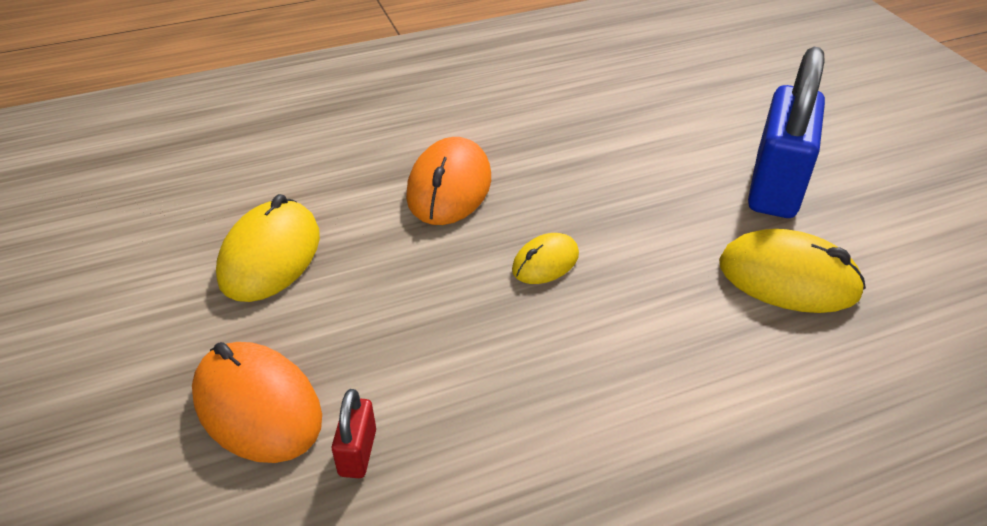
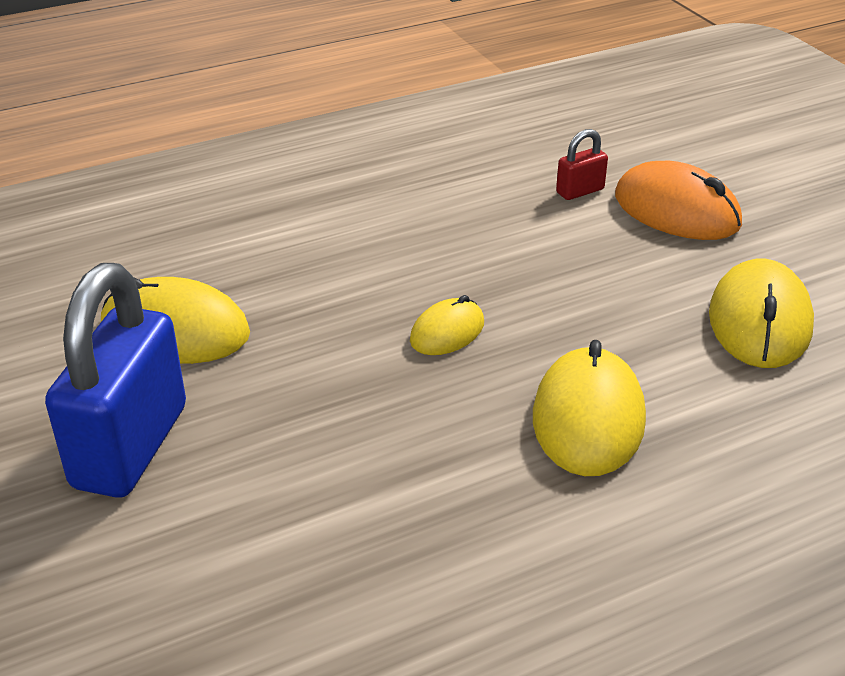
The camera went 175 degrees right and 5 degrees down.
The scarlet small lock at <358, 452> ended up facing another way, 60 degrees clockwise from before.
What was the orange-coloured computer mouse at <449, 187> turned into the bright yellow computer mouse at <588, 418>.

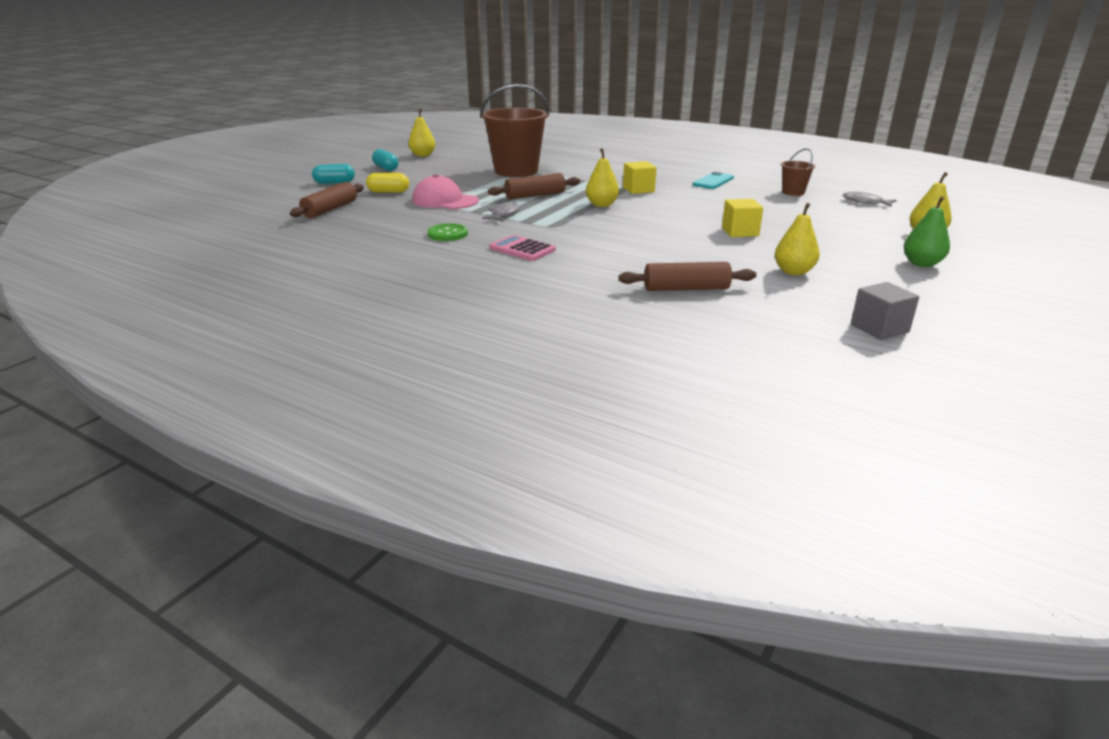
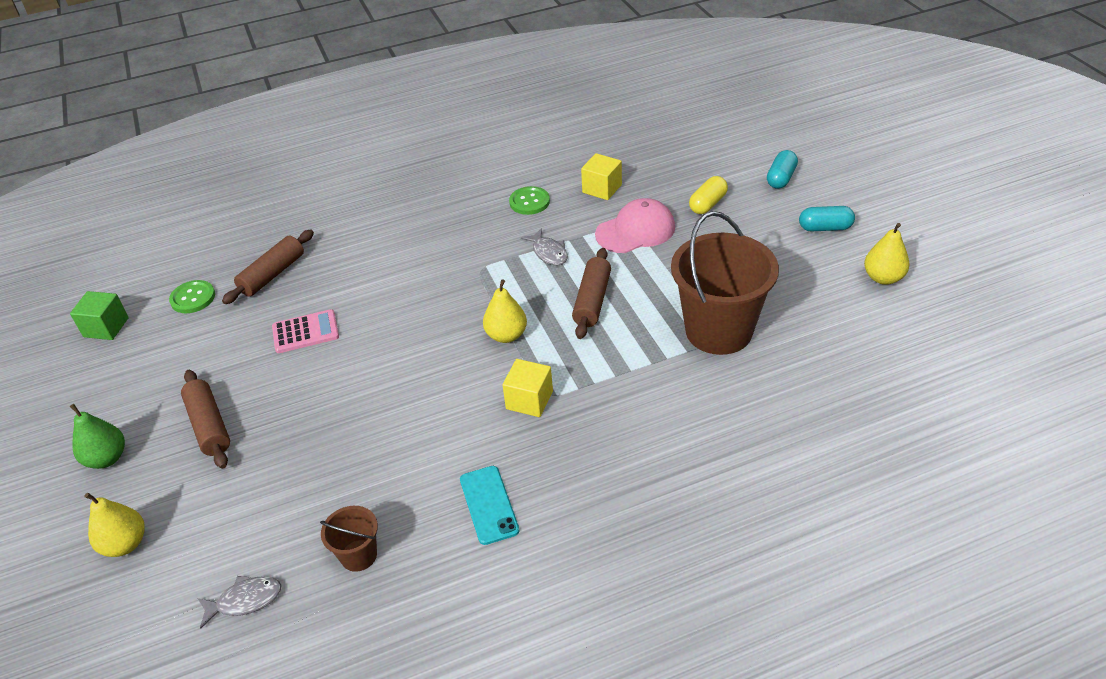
The camera went 130 degrees right and 15 degrees up.
The dark brown dough roller ended up elsewhere, having gone from <330, 209> to <209, 425>.
The pink adding machine ended up elsewhere, having gone from <522, 249> to <305, 332>.
The bright yellow block ended up elsewhere, having gone from <740, 232> to <602, 189>.
The second view lost the bright yellow toy pear at <793, 272>.
What was the grey block at <879, 328> turned into the leaf-green block at <106, 327>.
The second view gained the leaf-green button at <193, 298>.

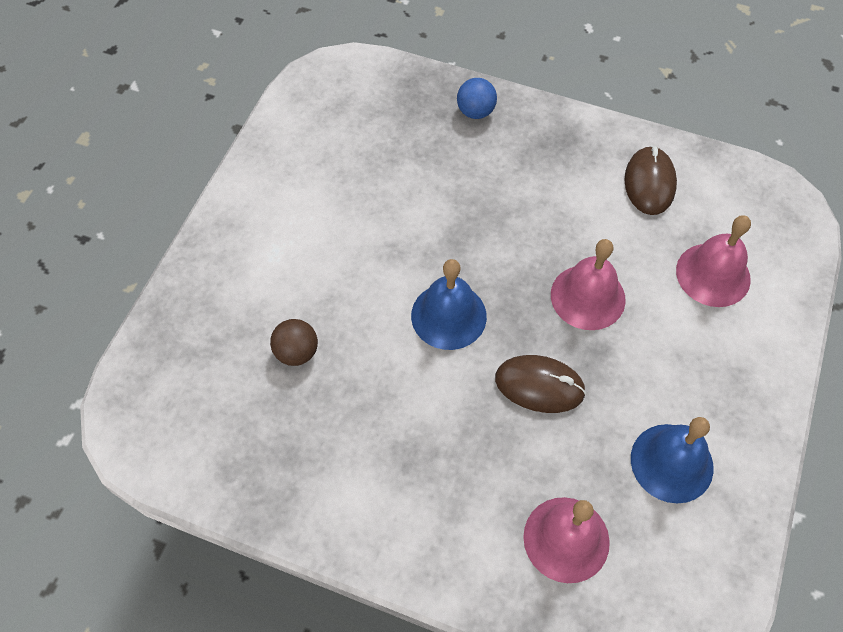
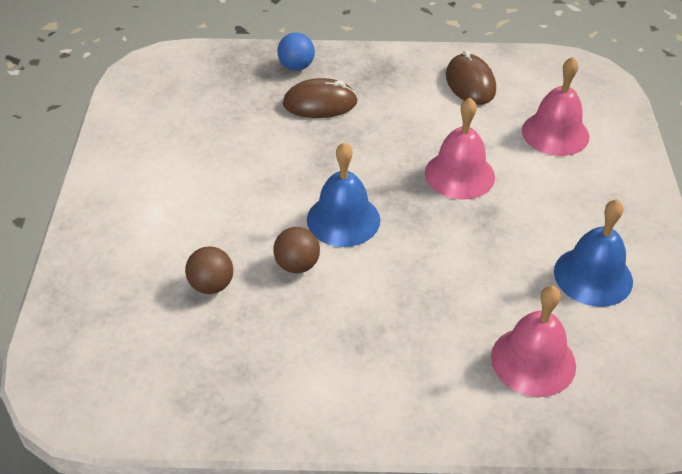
The camera went 20 degrees left and 15 degrees down.
The dark brown computer mouse ended up elsewhere, having gone from <539, 386> to <320, 103>.
The second view gained the dark brown sphere at <297, 265>.

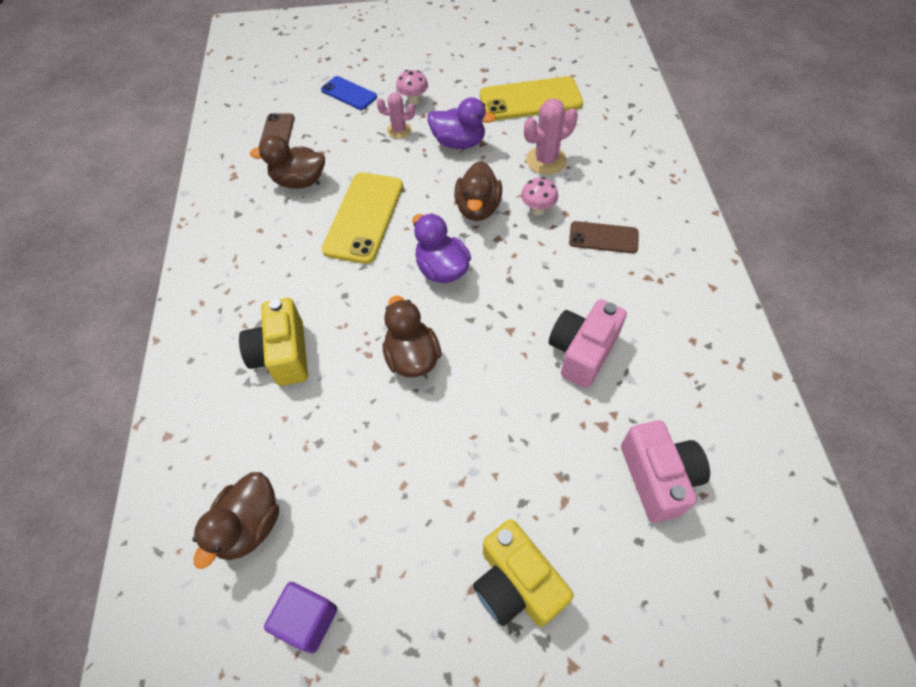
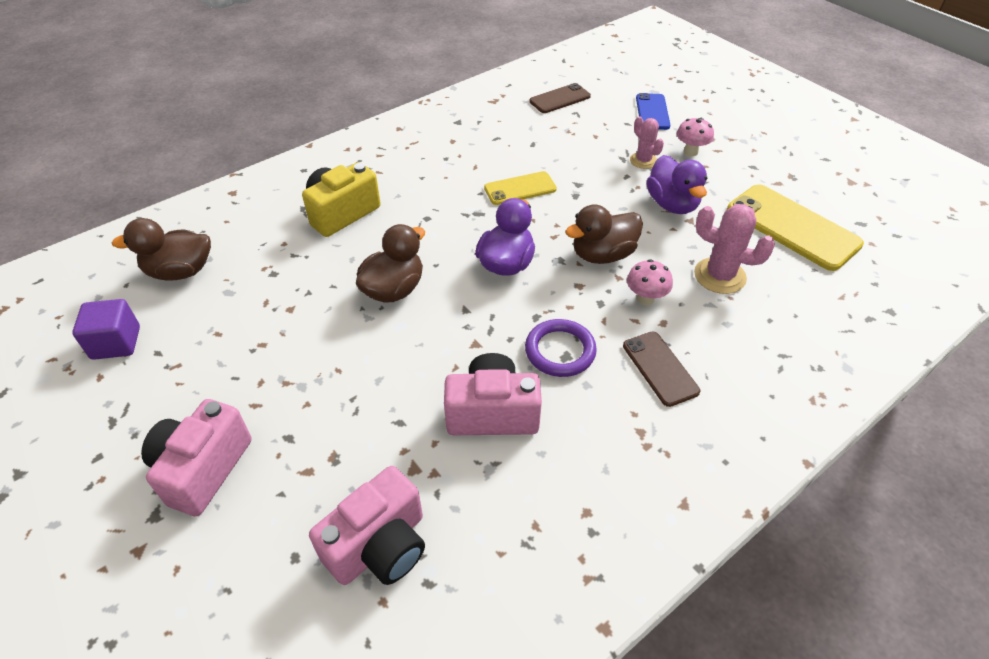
The camera went 55 degrees right and 10 degrees down.
The second view lost the dark brown toy duck at <299, 181>.
The size of the bright yellow phone at <364, 217> changed by a factor of 0.58.
What was the bright yellow compact camera at <516, 584> turned into the pink compact camera at <202, 469>.
The second view gained the violet ring at <560, 351>.

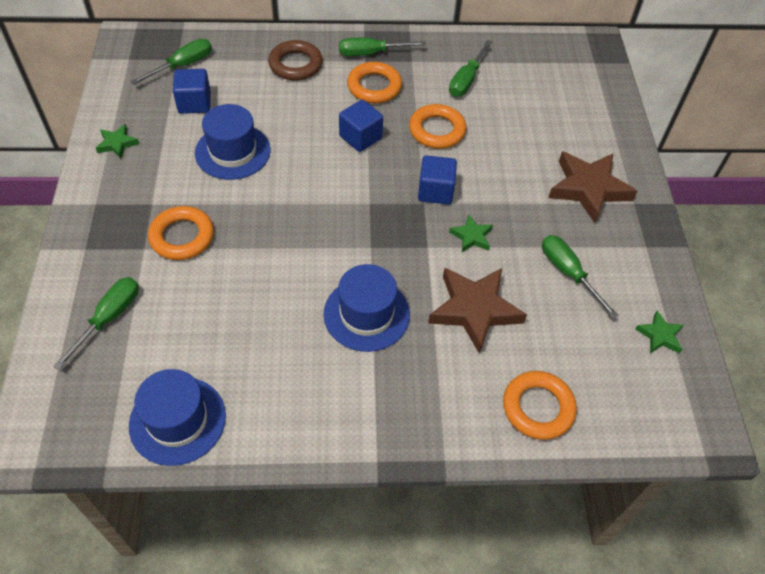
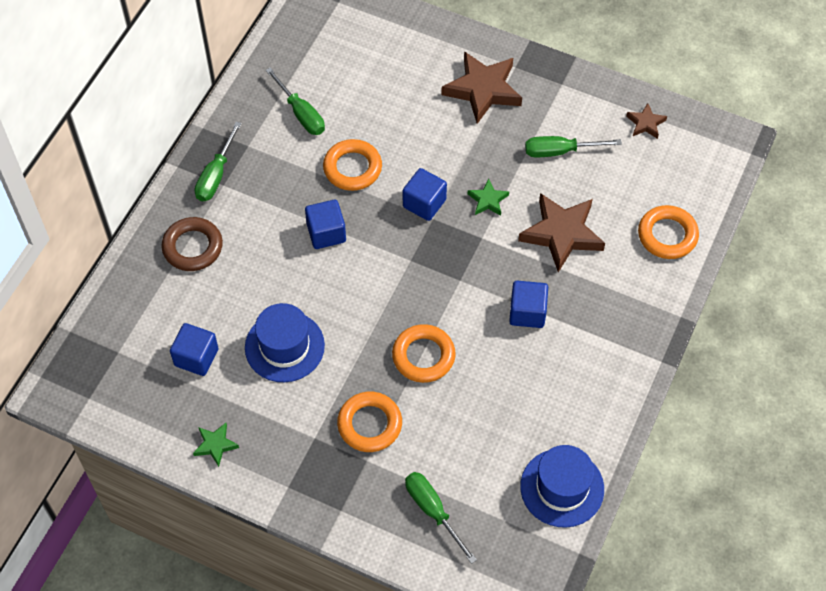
The camera went 60 degrees left and 5 degrees up.
The second view lost the leaf-green hand screwdriver at <183, 65>.
Where the royal blue hat stood at <366, 314>, the royal blue block came to stand at <527, 312>.
The orange-coloured ring ended up elsewhere, having gone from <374, 87> to <423, 356>.
What was the leaf-green star at <660, 335> turned into the dark brown star at <645, 123>.

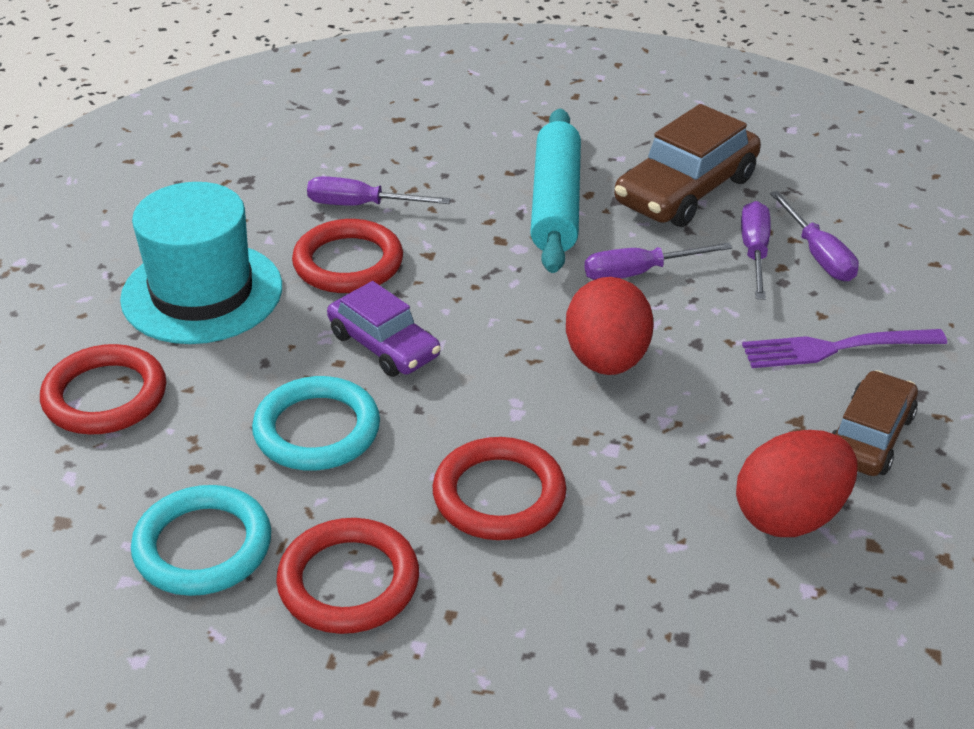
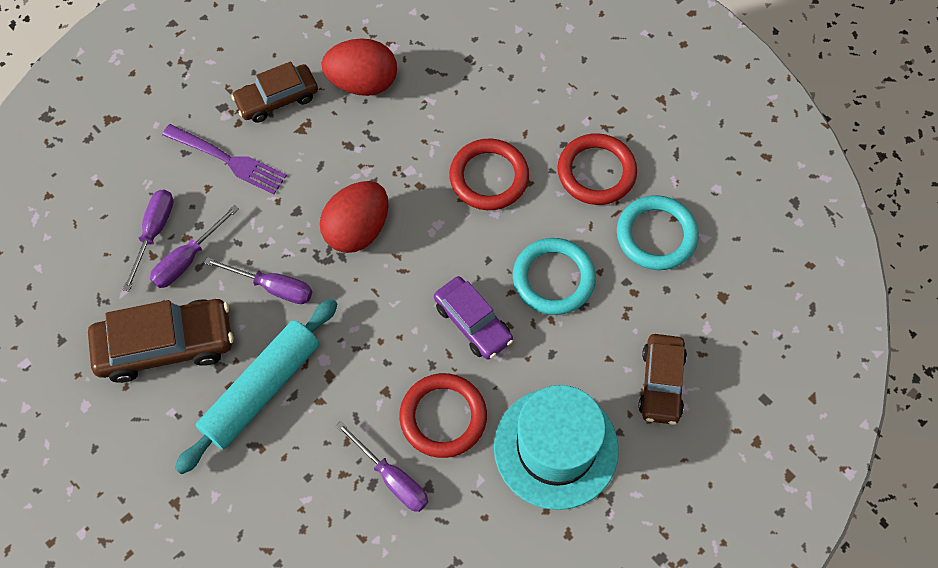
The camera went 145 degrees left and 25 degrees up.
Where the scarlet ring stood at <105, 396>, the dark brown car came to stand at <661, 383>.
The violet car at <384, 345> ended up facing another way, 150 degrees clockwise from before.

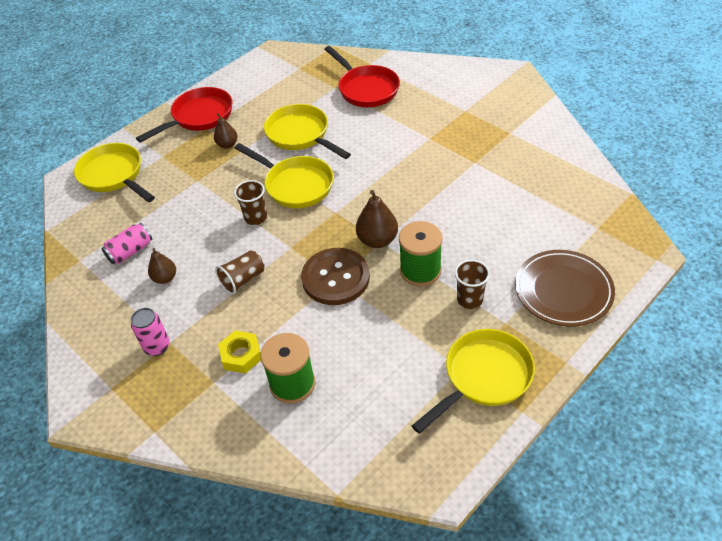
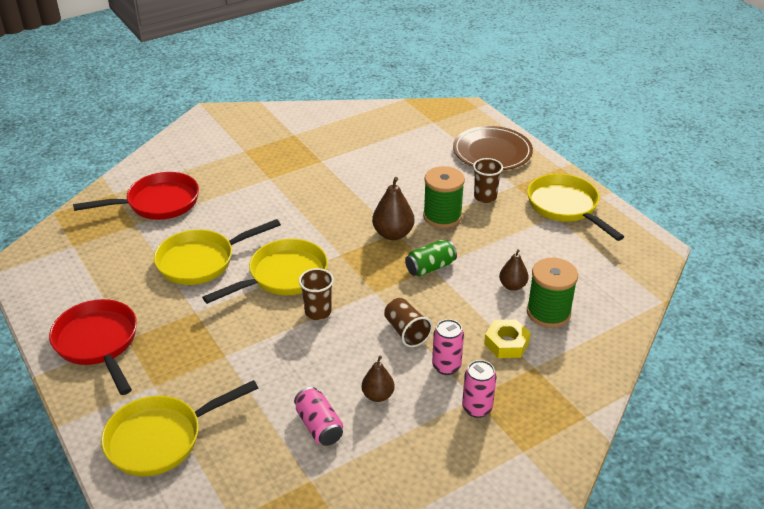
The camera went 80 degrees left and 10 degrees down.
The dark brown toy pear ended up elsewhere, having gone from <227, 144> to <512, 286>.
Where the dark brown button stood at <335, 278>, the leaf-green can came to stand at <430, 267>.
The second view gained the pink can at <446, 366>.

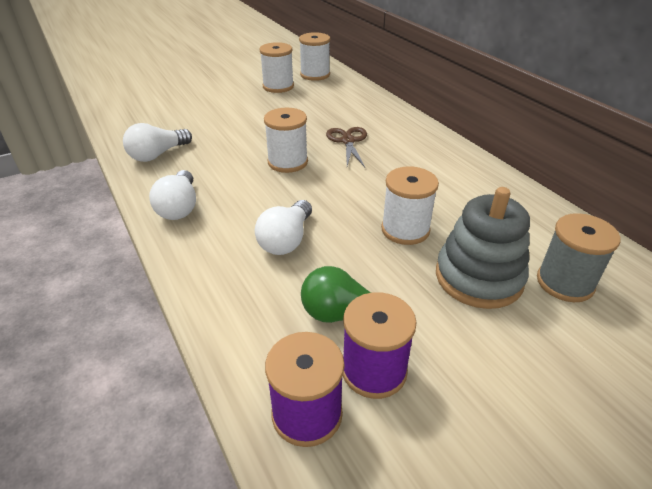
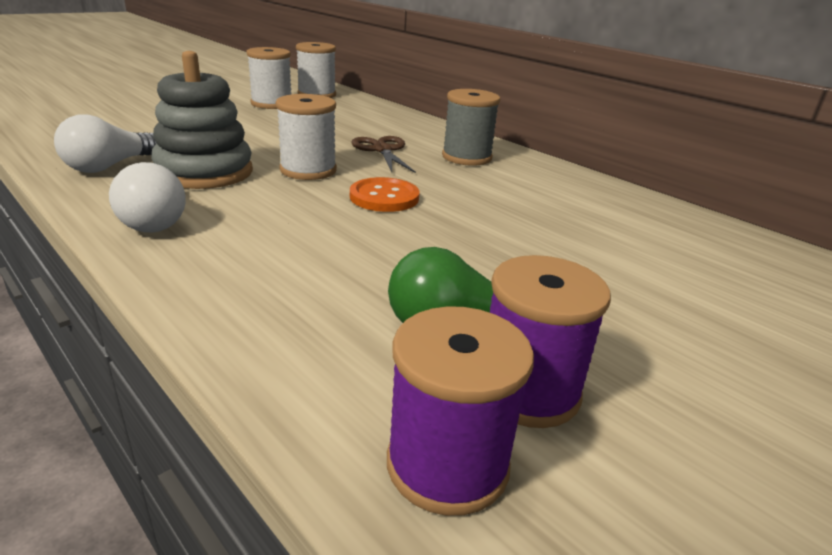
The camera went 15 degrees left and 10 degrees down.
The second view lost the pure white lightbulb at <286, 240>.
The second view lost the pure white reel of thread at <405, 229>.
The grey stacking rings ended up elsewhere, having gone from <478, 277> to <205, 172>.
The grey reel of thread ended up elsewhere, having gone from <565, 283> to <466, 157>.
The second view gained the orange-coloured button at <384, 197>.

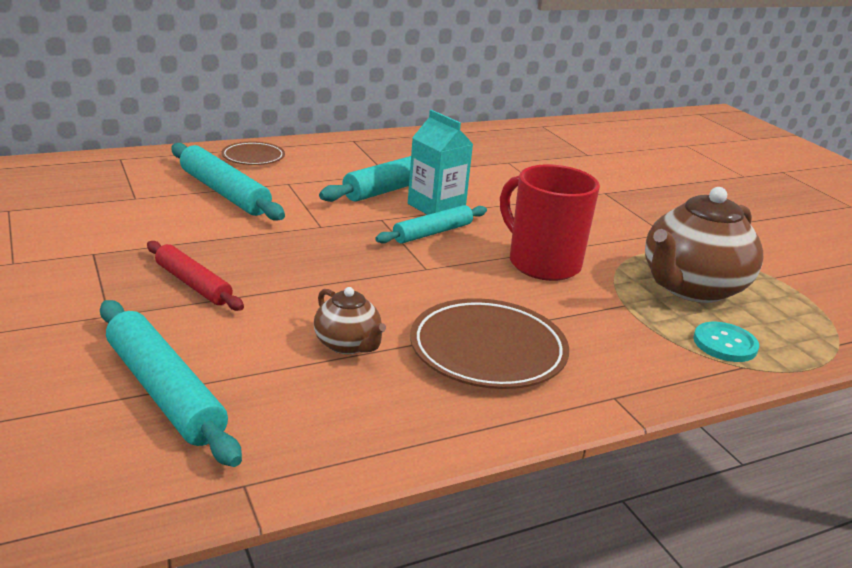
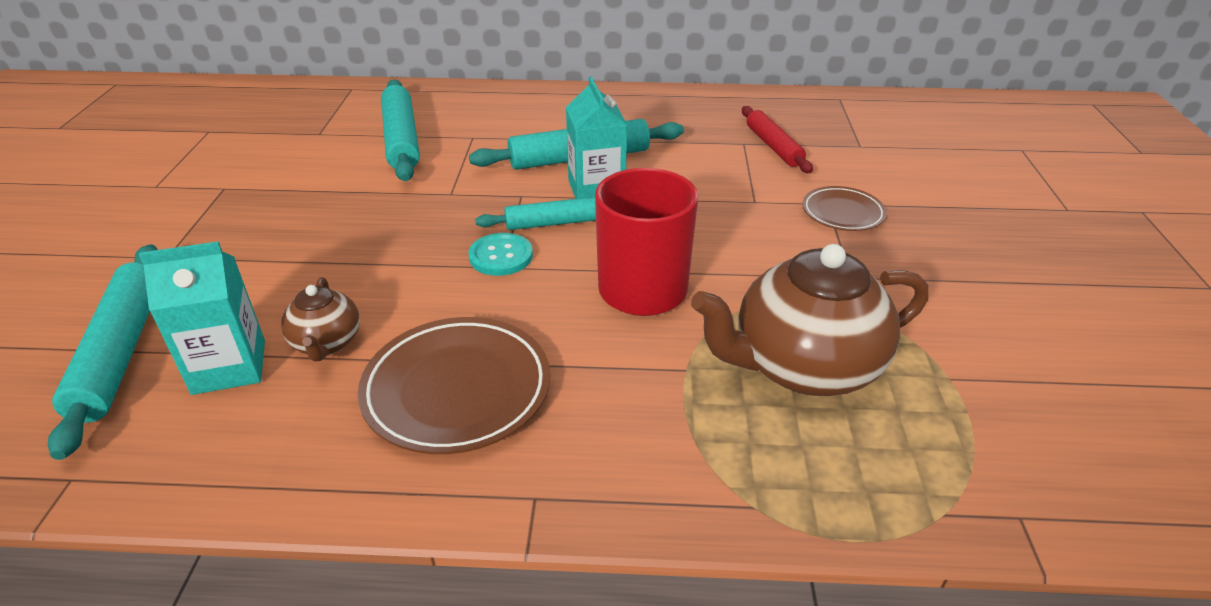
The camera went 30 degrees right and 10 degrees up.
The scarlet dough roller ended up elsewhere, having gone from <193, 284> to <773, 146>.
The dark brown flat dish ended up elsewhere, having gone from <253, 157> to <842, 213>.
The aqua button ended up elsewhere, having gone from <725, 344> to <501, 256>.
The second view gained the aqua carton at <229, 367>.

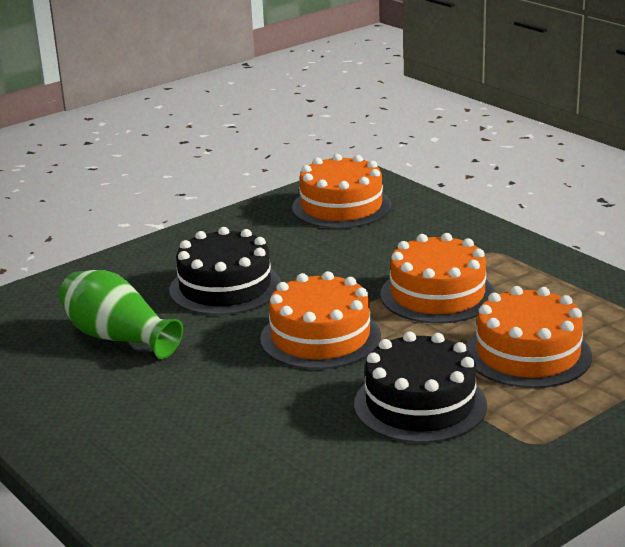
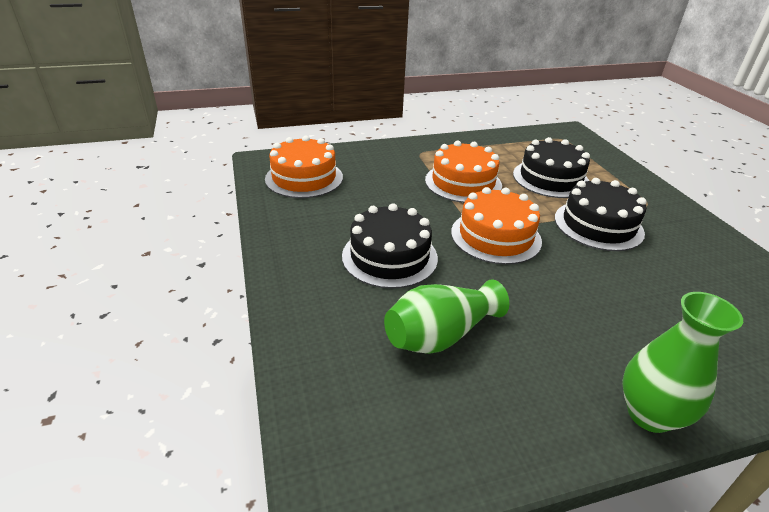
The camera went 70 degrees left and 10 degrees up.
What was the orange-coloured layer cake at <528, 354> turned into the ebony layer cake at <550, 178>.
The second view gained the leaf-green vase at <649, 414>.

